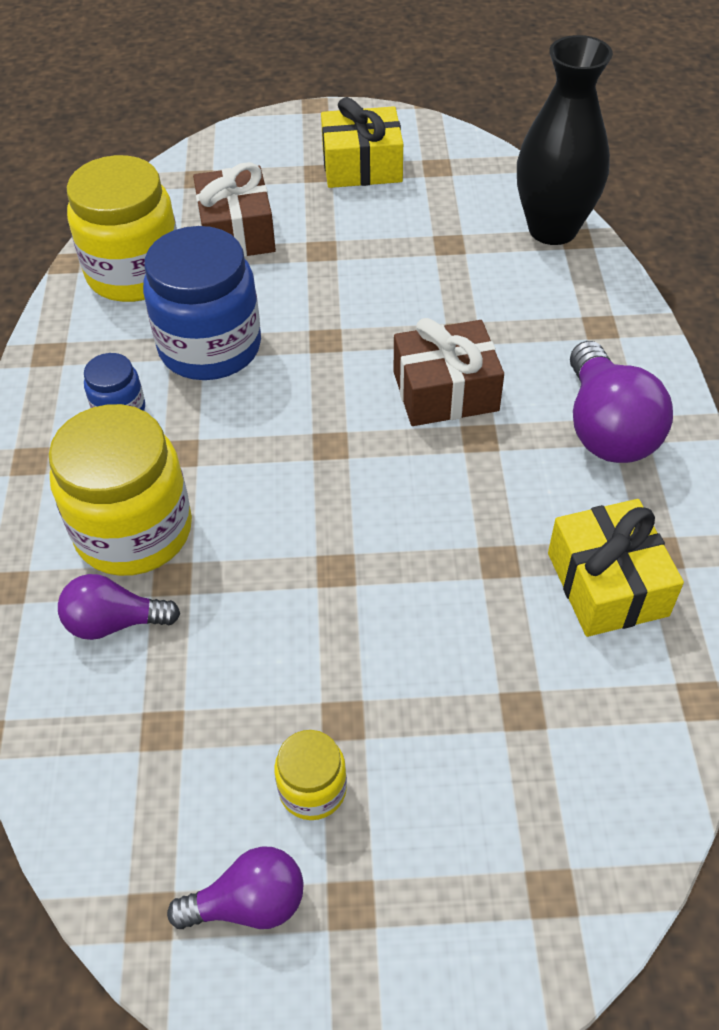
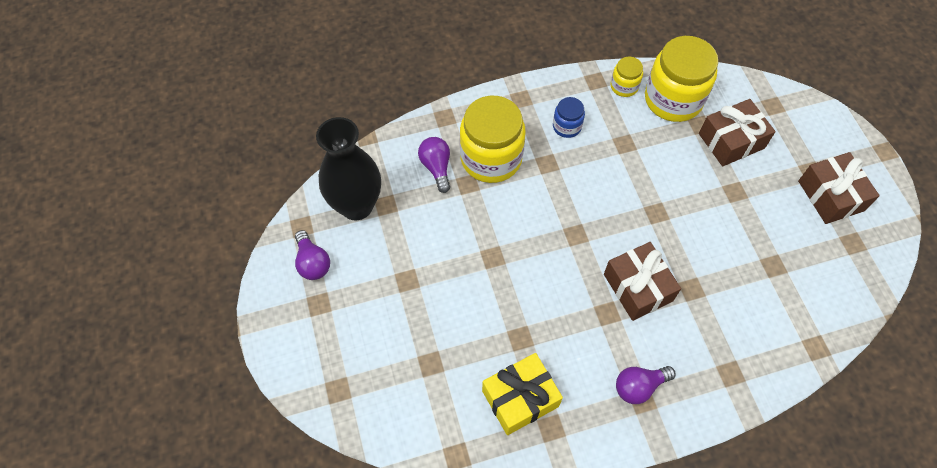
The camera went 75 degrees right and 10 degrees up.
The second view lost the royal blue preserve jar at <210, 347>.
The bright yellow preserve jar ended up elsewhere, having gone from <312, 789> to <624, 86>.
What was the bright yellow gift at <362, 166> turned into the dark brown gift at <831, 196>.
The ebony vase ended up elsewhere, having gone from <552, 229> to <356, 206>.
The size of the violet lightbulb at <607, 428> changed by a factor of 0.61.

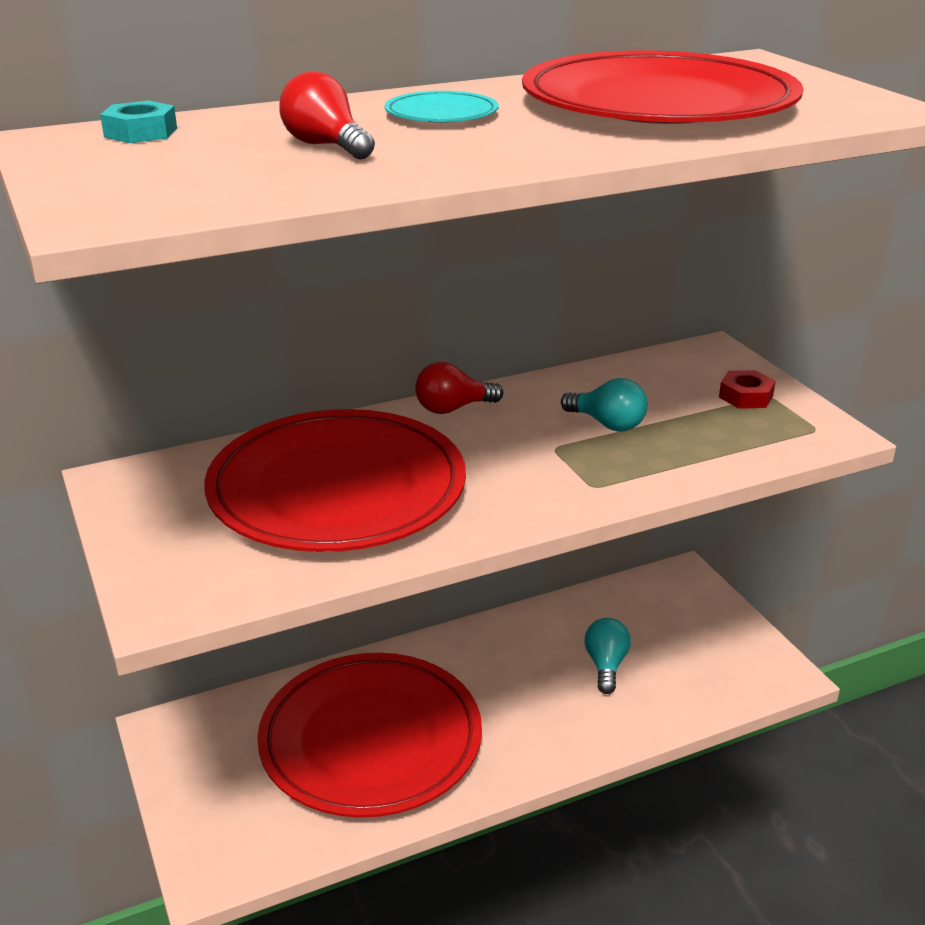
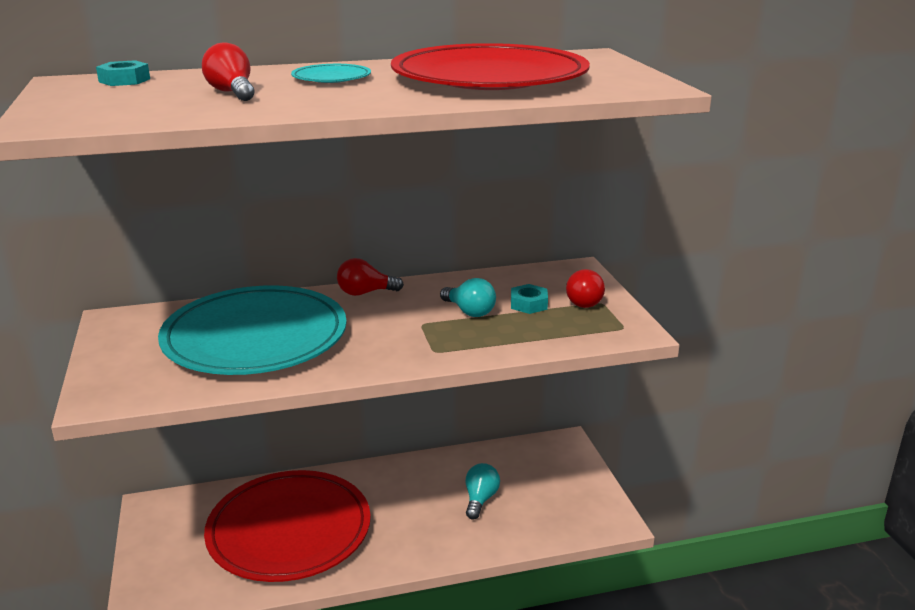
The camera went 10 degrees right and 5 degrees down.
What was the scarlet flat dish at <337, 489> turned into the aqua flat dish at <255, 337>.
Where the scarlet nut stood at <746, 396>, the scarlet lightbulb came to stand at <583, 301>.
The second view gained the aqua nut at <528, 304>.

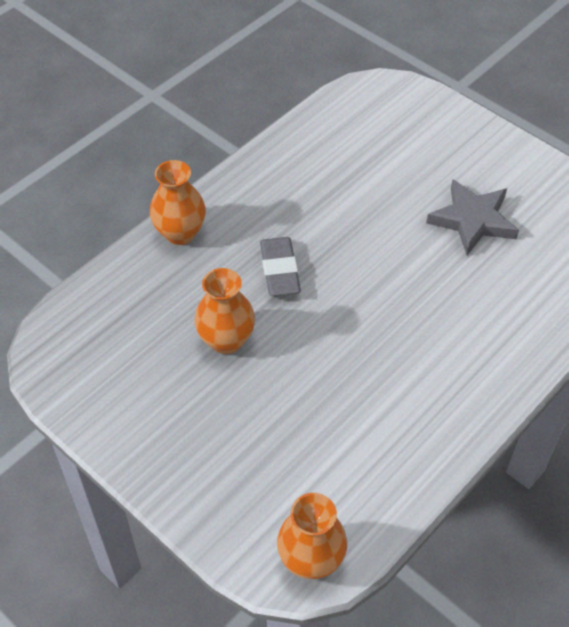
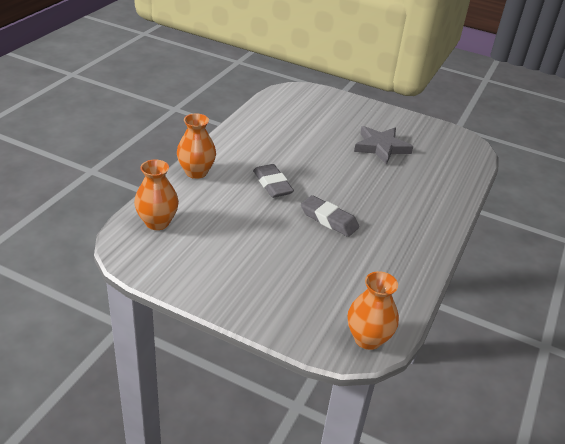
The camera went 20 degrees left and 15 degrees down.
The orange-coloured vase ended up elsewhere, having gone from <226, 340> to <157, 222>.
The second view gained the grey pencil eraser at <329, 219>.

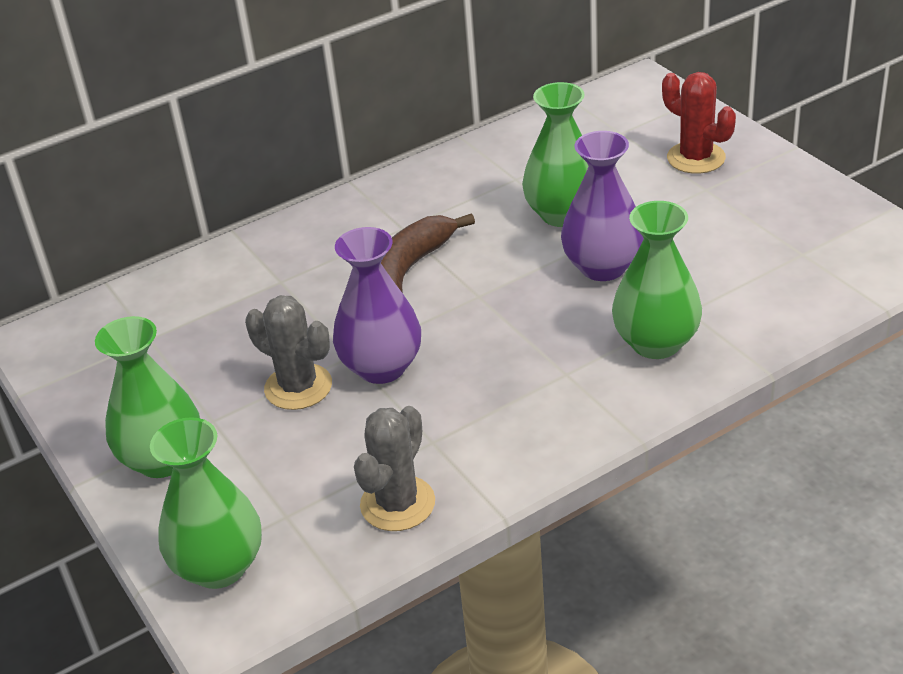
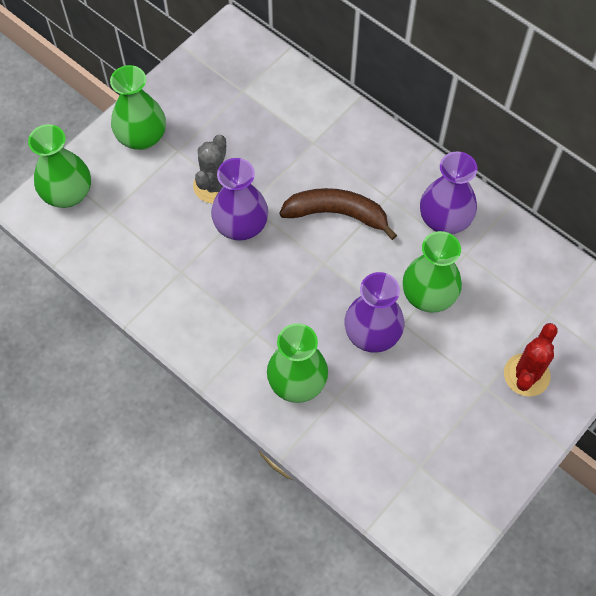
The camera went 70 degrees right and 25 degrees up.
The second view lost the grey prickly plant at <397, 504>.
The second view gained the violet vase at <444, 219>.

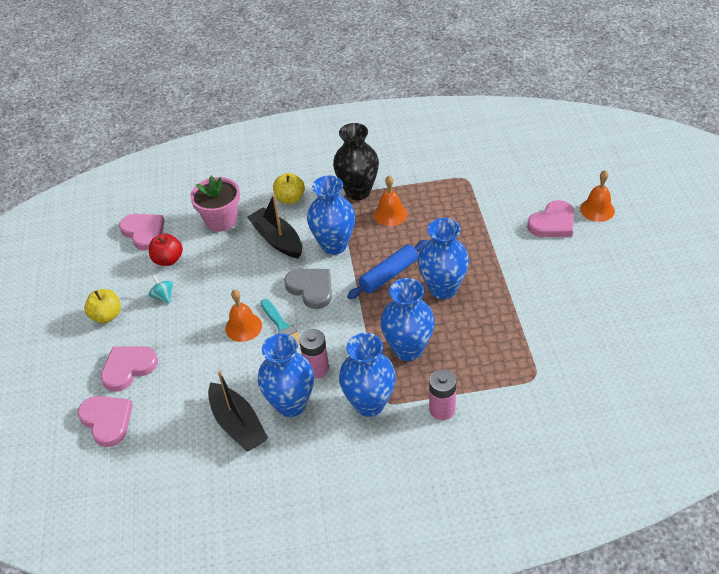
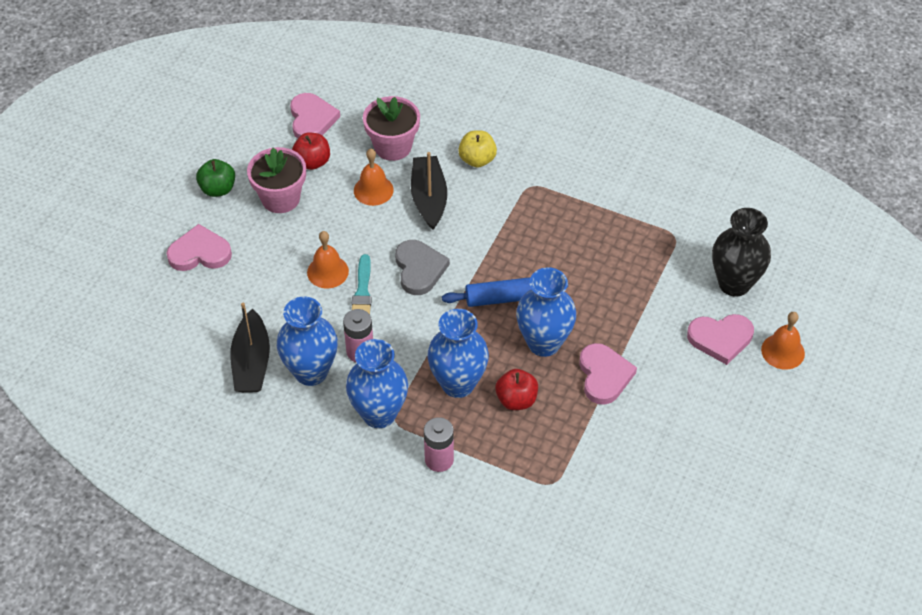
The camera went 30 degrees right and 5 degrees up.
The pink love heart ended up elsewhere, having gone from <107, 421> to <604, 375>.
What was the bright yellow apple at <107, 315> turned into the leaf-green apple at <218, 189>.
Where the aqua toy top stood at <163, 296>, the pink flower pot came to stand at <280, 198>.
The second view lost the royal blue vase at <334, 245>.
The ebony vase ended up elsewhere, having gone from <358, 191> to <734, 284>.
The orange-coloured school bell ended up elsewhere, having gone from <390, 214> to <373, 190>.
The second view gained the scarlet apple at <516, 400>.

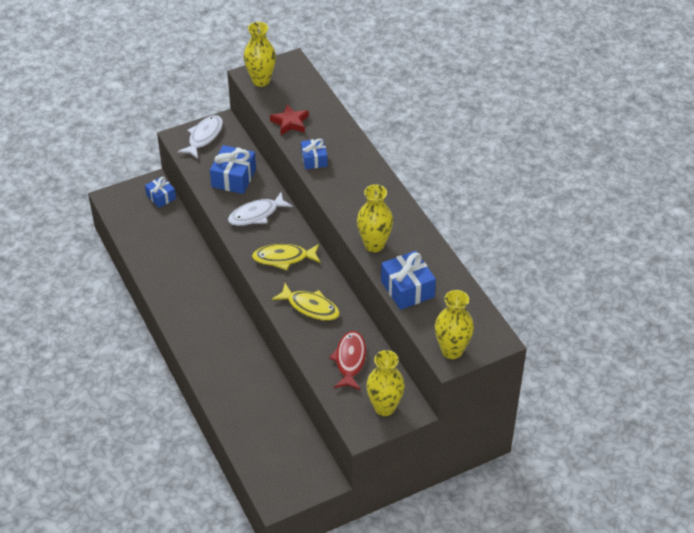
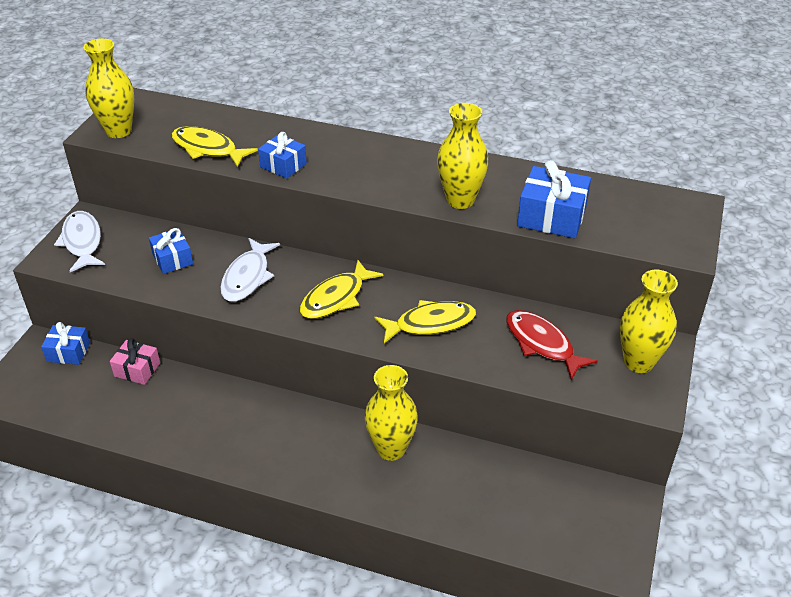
The camera went 45 degrees left and 5 degrees down.
The size of the royal blue gift at <234, 178> changed by a factor of 0.63.
Where the scarlet star stood at <290, 123>, the bright yellow fish came to stand at <208, 149>.
The bright yellow vase ended up elsewhere, having gone from <452, 351> to <391, 449>.
The second view gained the pink gift at <137, 369>.

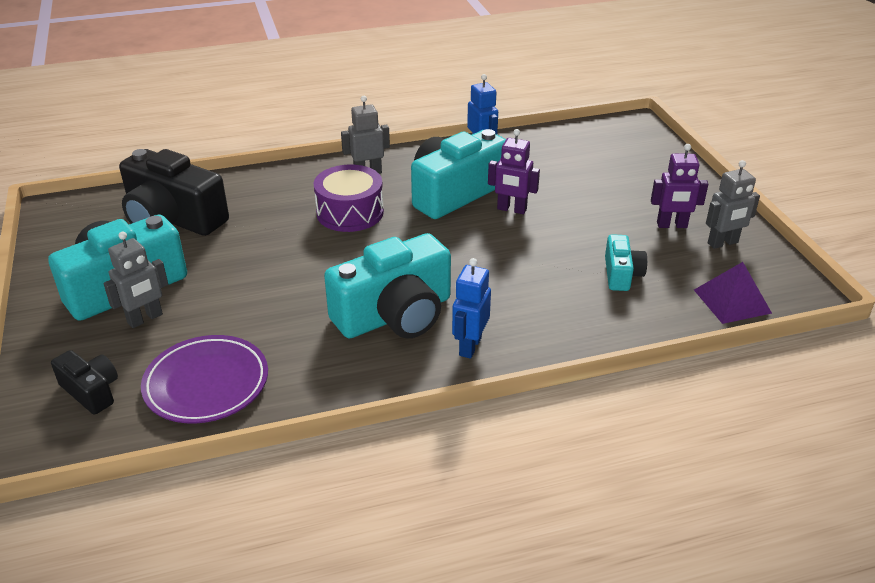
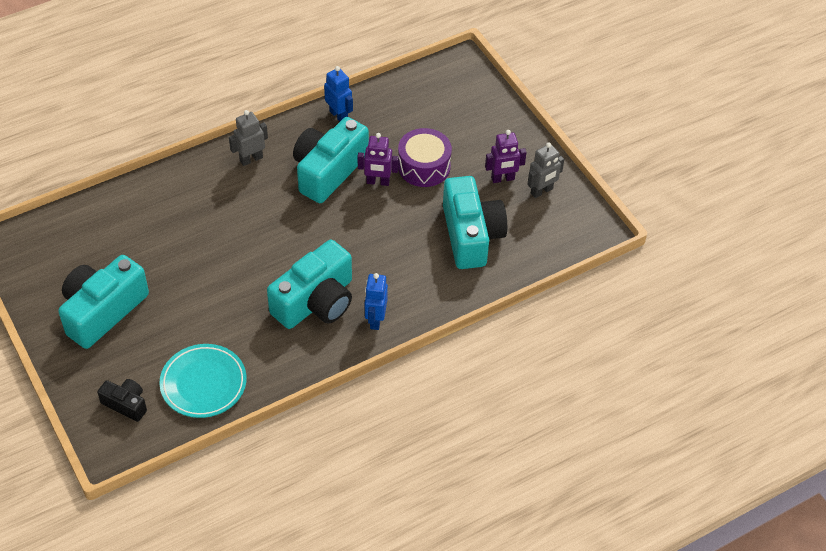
The camera went 15 degrees left and 15 degrees up.
The second view lost the grey toy robot at <145, 319>.
The second view lost the ebony compact camera at <173, 219>.
What was the violet flat dish at <206, 384> turned into the aqua flat dish at <203, 383>.
The violet toy drum ended up elsewhere, having gone from <350, 212> to <424, 166>.
The size of the aqua compact camera at <621, 274> changed by a factor of 2.00.
The second view lost the violet pyramid shape at <732, 301>.

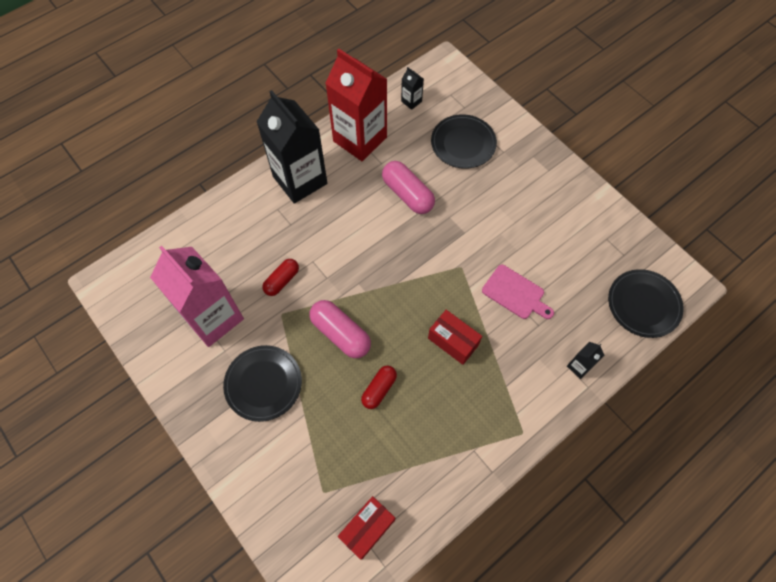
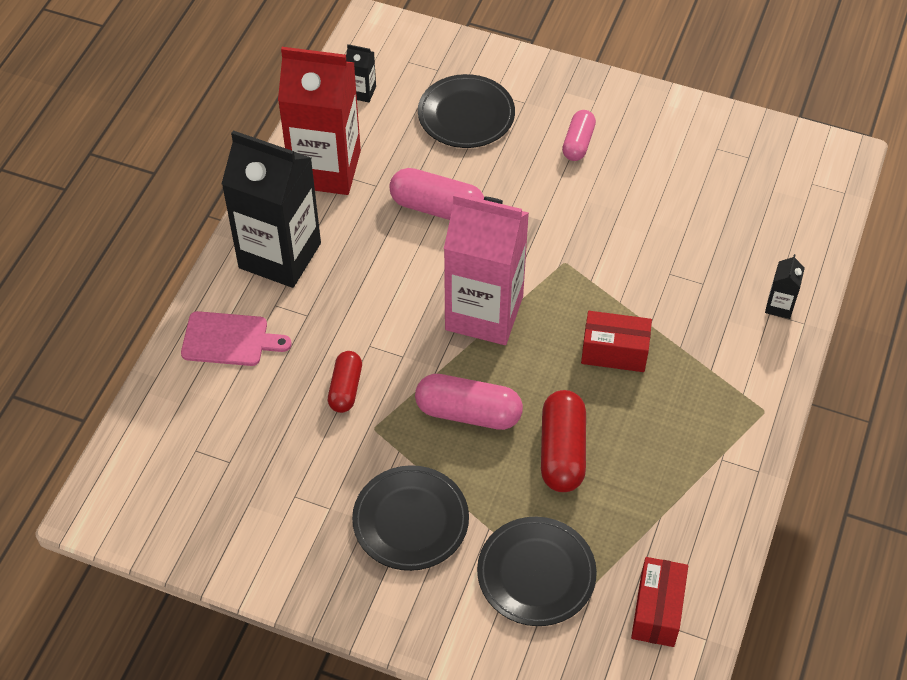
The camera went 30 degrees left and 10 degrees down.
The pink carton ended up elsewhere, having gone from <213, 318> to <484, 313>.
The size of the scarlet pill at <379, 389> changed by a factor of 1.57.
The pink cutting board ended up elsewhere, having gone from <515, 293> to <229, 340>.
The ebony flat dish ended up elsewhere, having gone from <643, 304> to <536, 573>.
The second view gained the pink pill at <578, 143>.

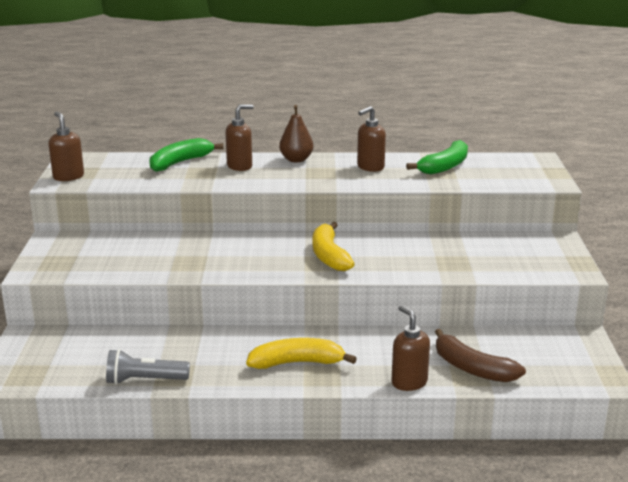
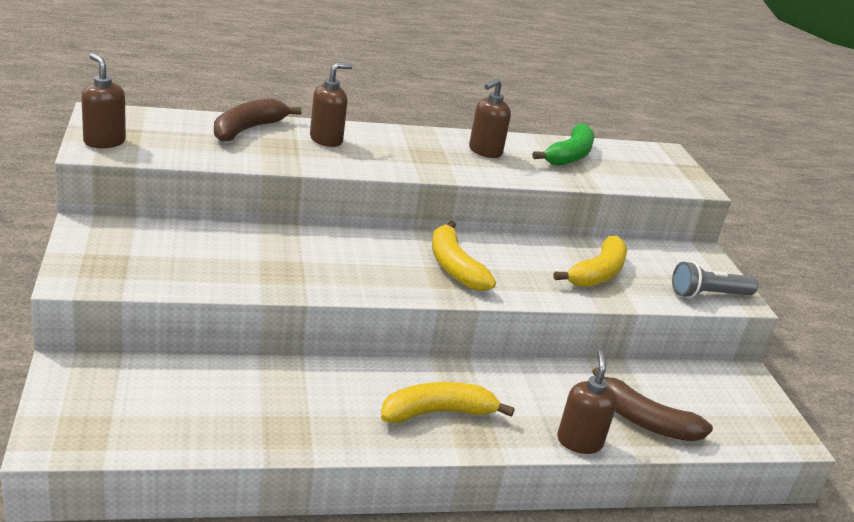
The camera went 15 degrees left and 5 degrees up.
The grey pocket torch ended up elsewhere, having gone from <144, 380> to <708, 295>.
What was the leaf-green toy banana at <180, 162> turned into the dark brown toy banana at <248, 129>.
The second view lost the dark brown toy pear at <296, 160>.
The dark brown soap pump at <409, 382> ended up facing another way, 45 degrees clockwise from before.
The second view gained the bright yellow toy banana at <597, 273>.

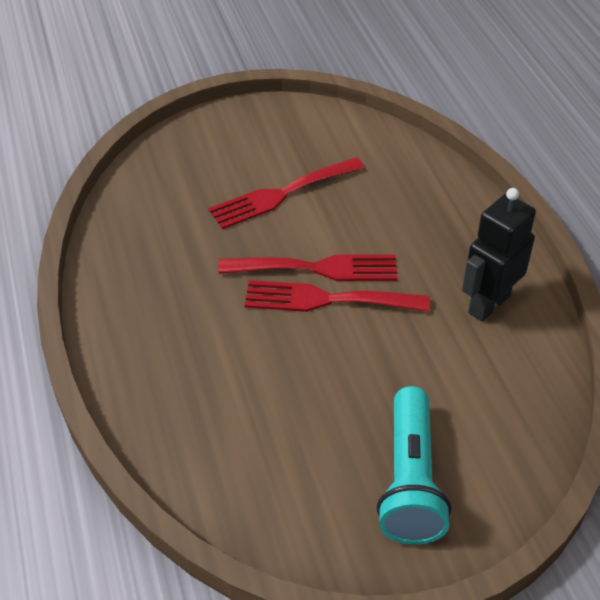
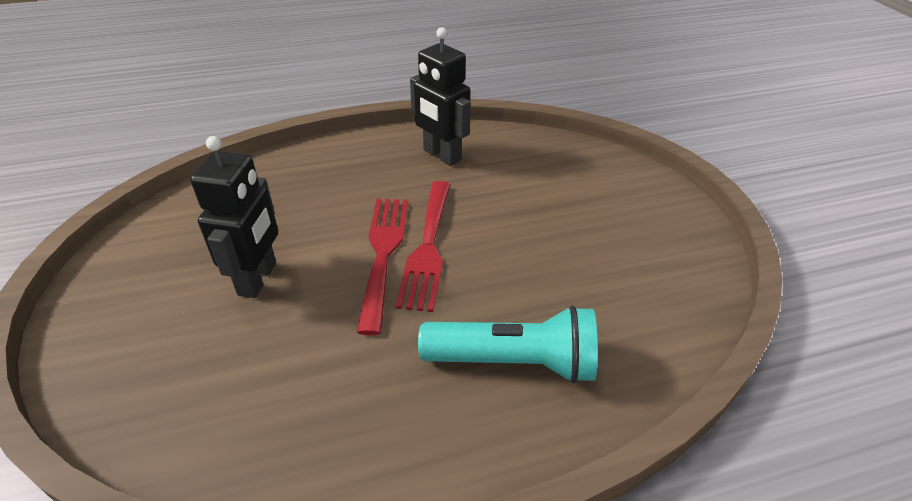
The camera went 90 degrees left and 5 degrees down.
Where the scarlet dinner fork stood at <281, 195>, the ebony toy robot came to stand at <258, 279>.
The aqua pocket torch ended up elsewhere, having gone from <410, 481> to <514, 362>.

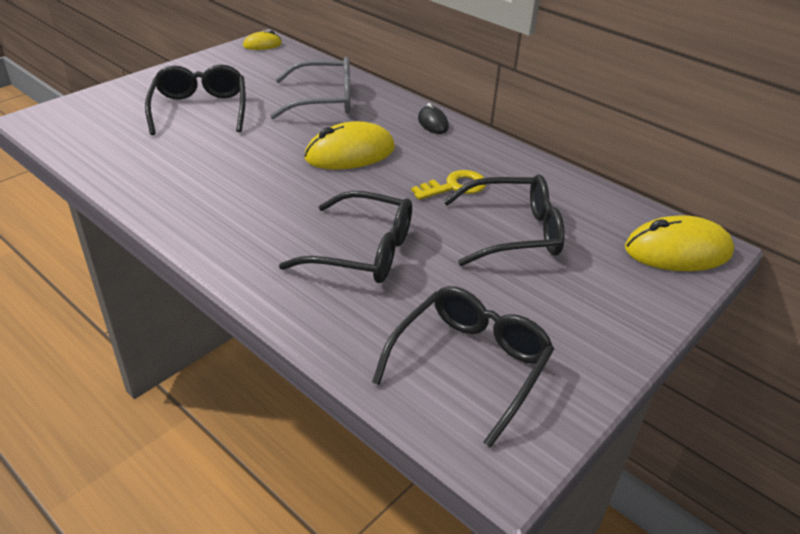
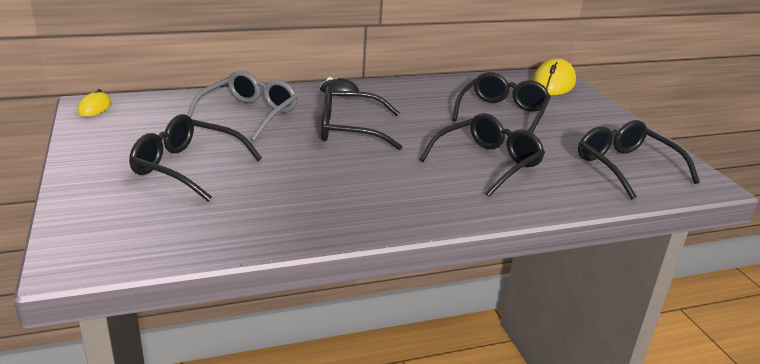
The camera went 60 degrees left and 10 degrees down.
Where the bright yellow computer mouse stood at <350, 153>, the ebony glasses came to stand at <349, 130>.
The second view lost the bright yellow door key at <455, 186>.

